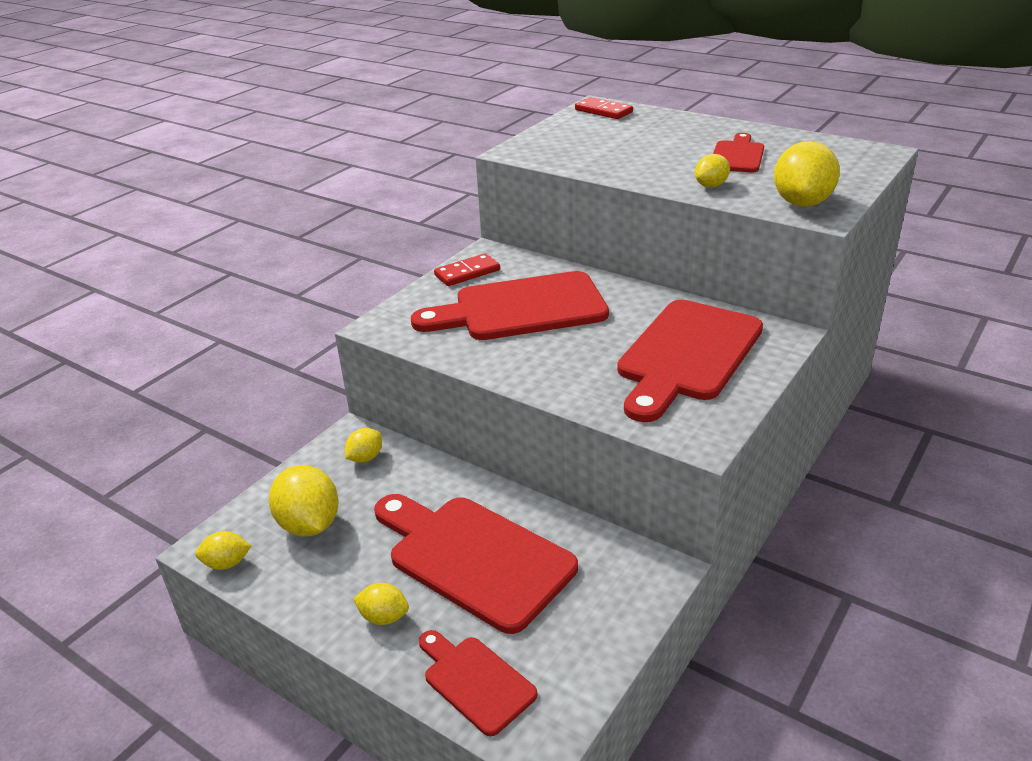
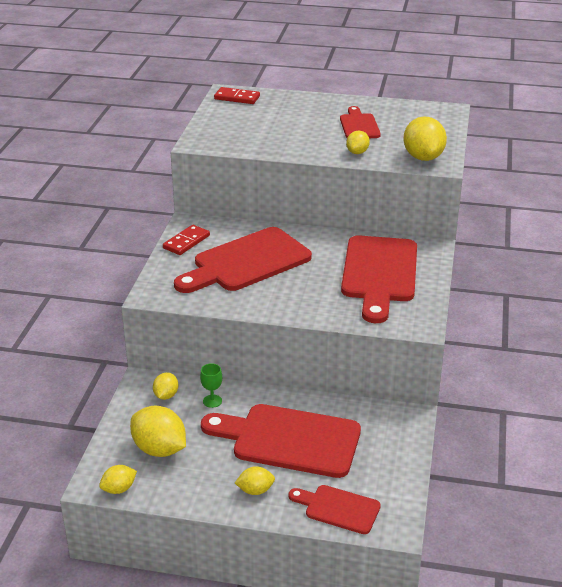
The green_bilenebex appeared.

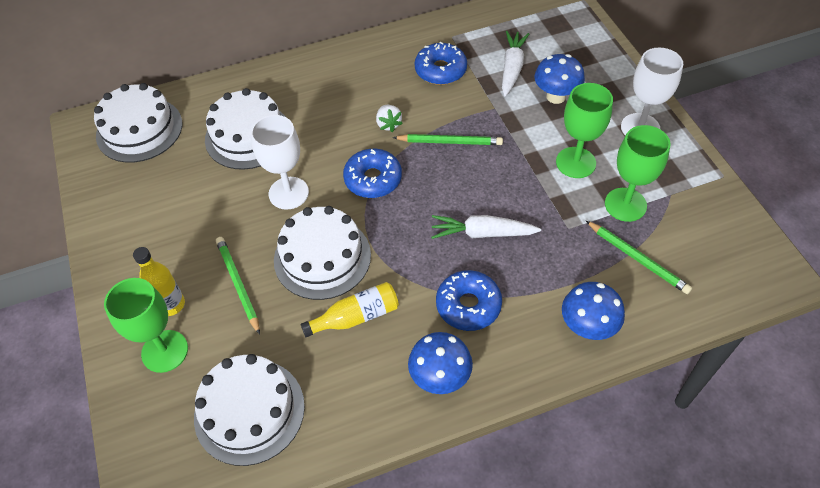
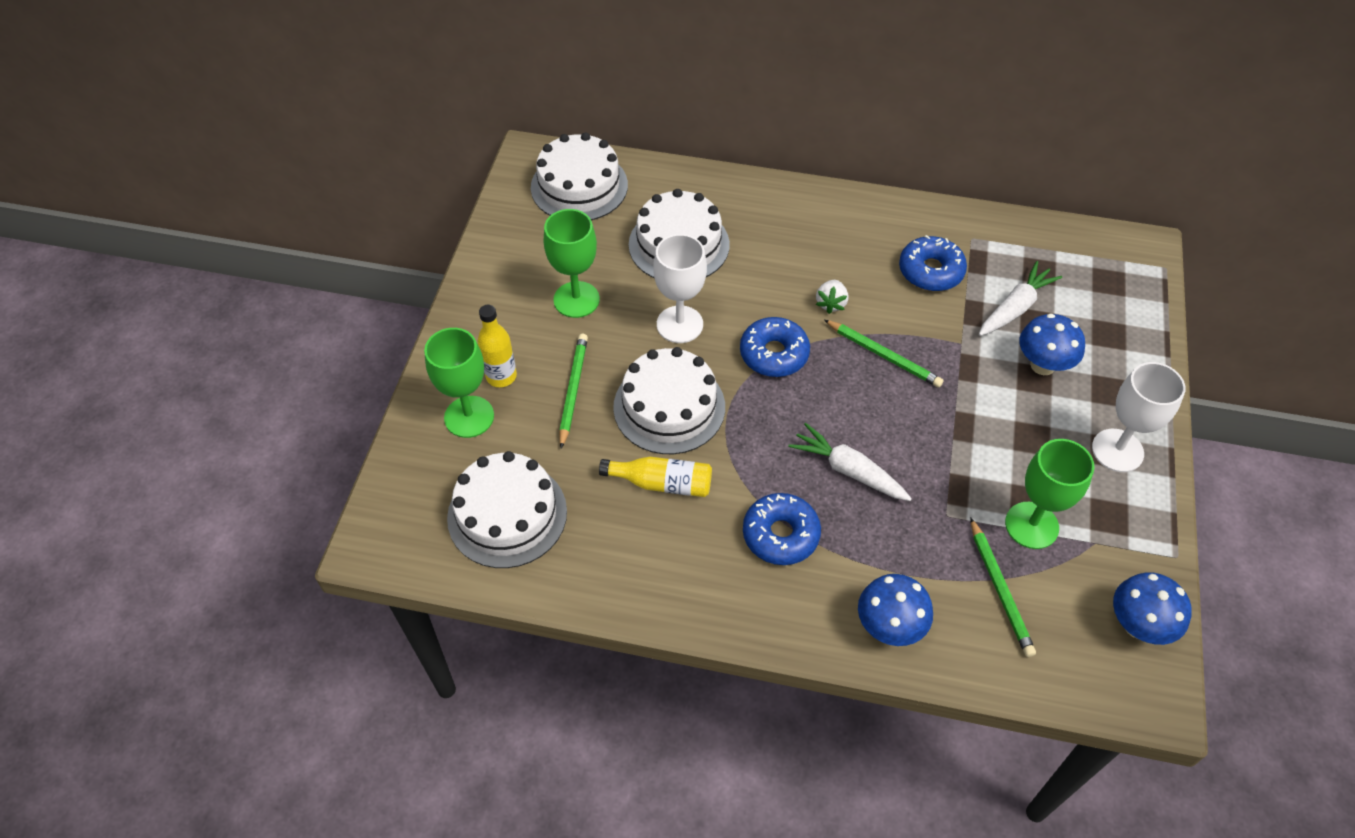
The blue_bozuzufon (1st from left in the first image) moved.
The green_bilenebex (2nd from left) moved.

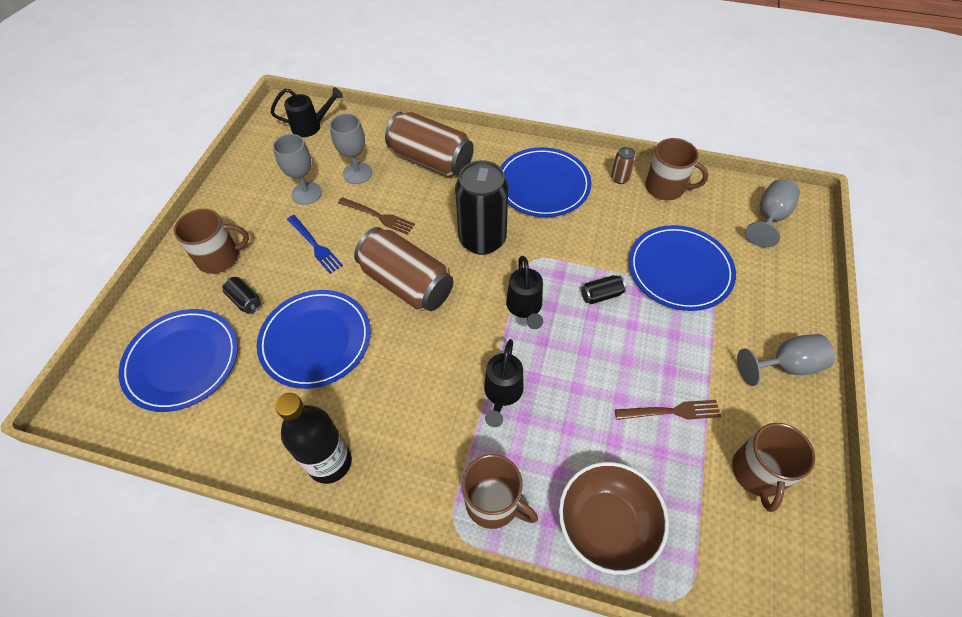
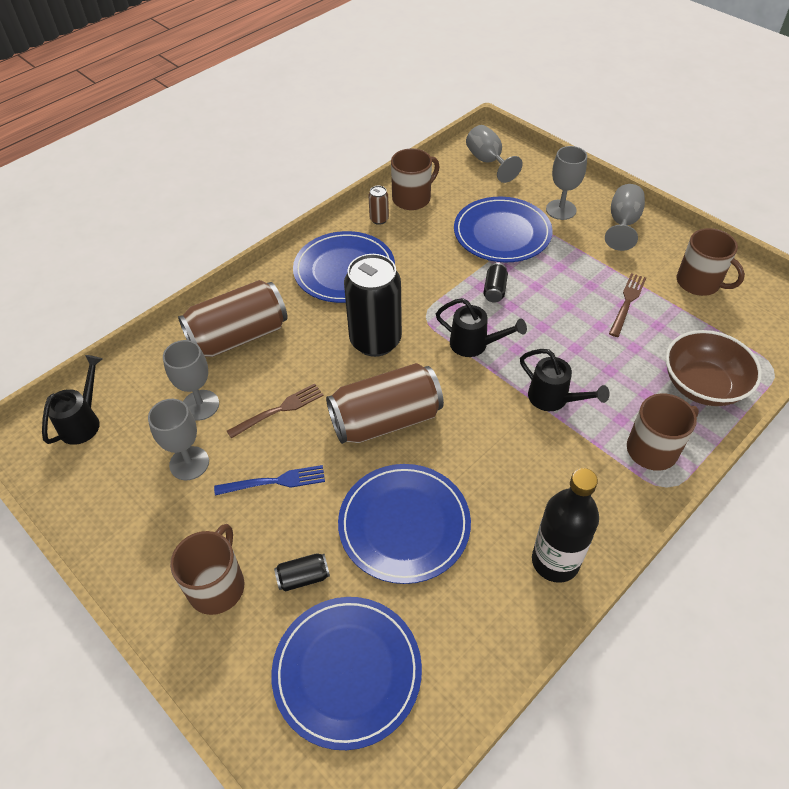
The grey_bilenebex (4th from left) appeared.

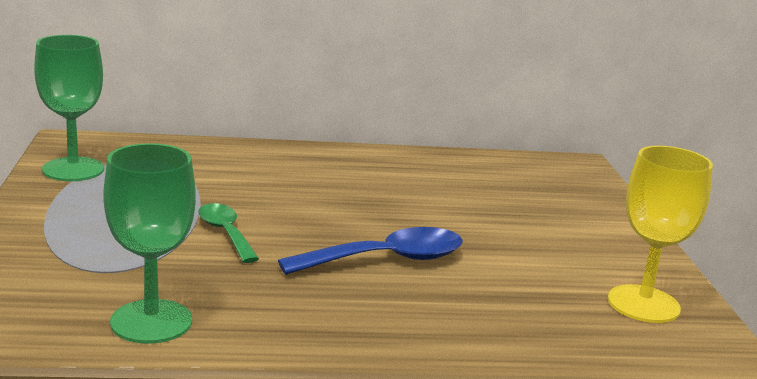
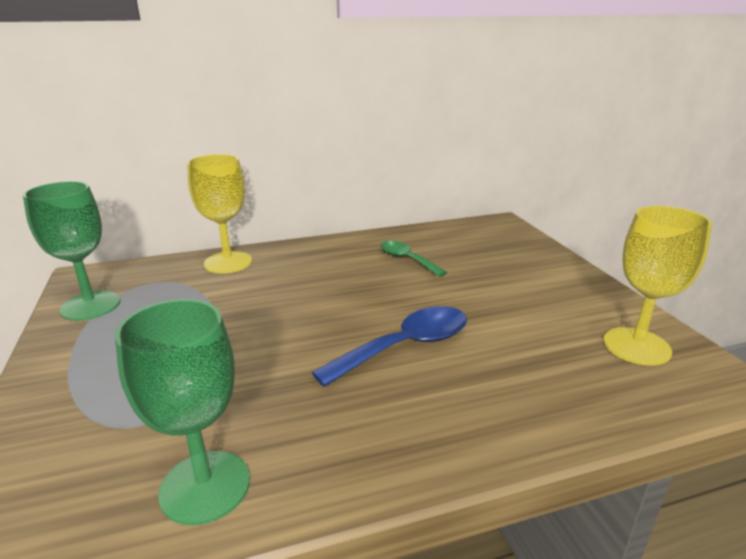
The yellow_bilenebex (1st from left) appeared.
The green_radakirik moved.

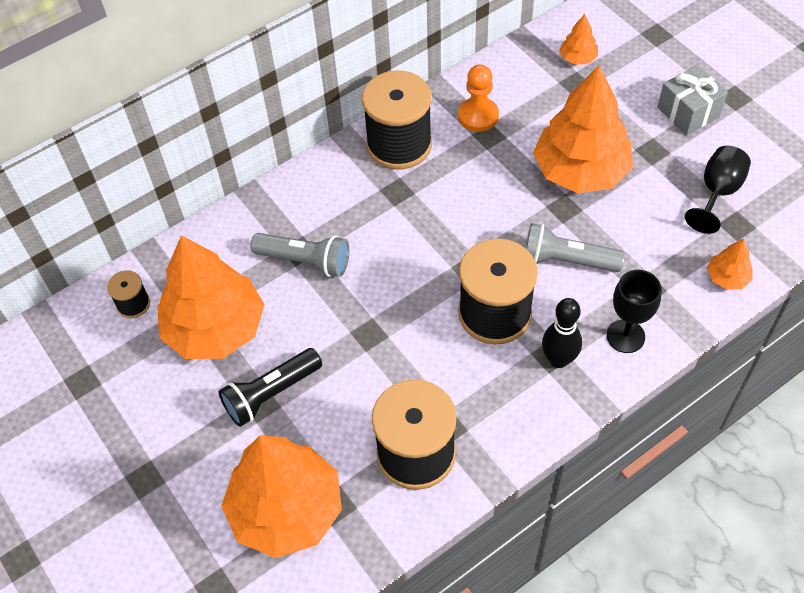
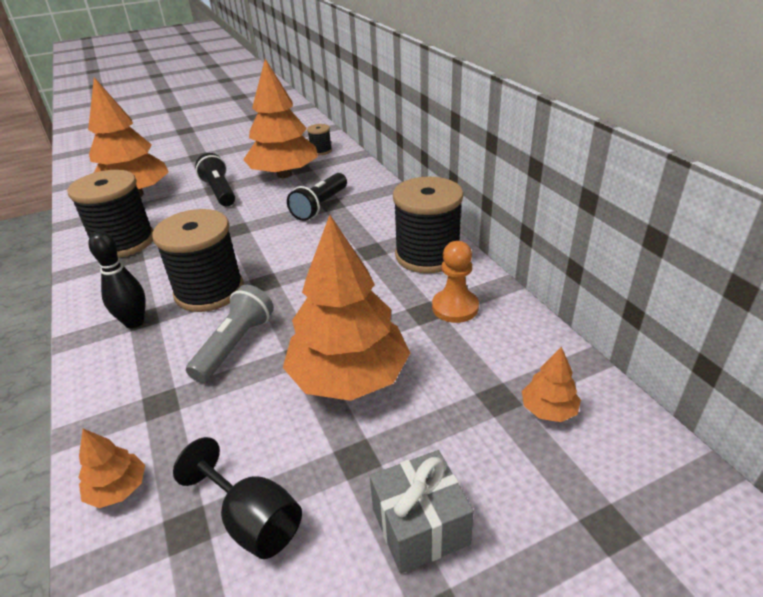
The black_bilenebex (1st from left) disappeared.
The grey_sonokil (1st from left) became the black_sonokil (2nd from left).

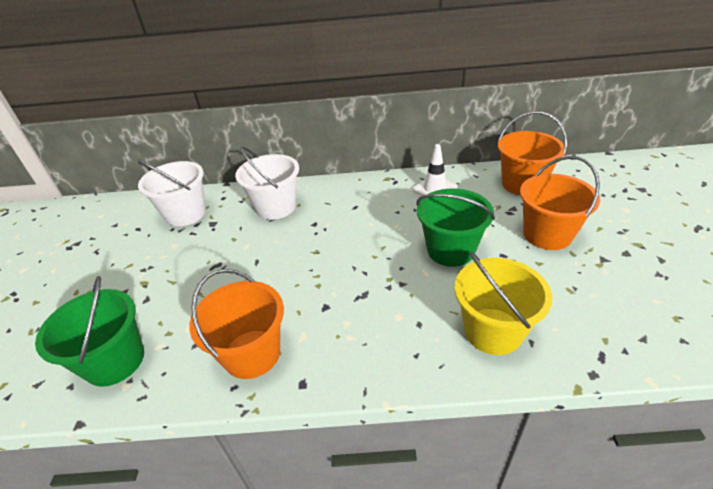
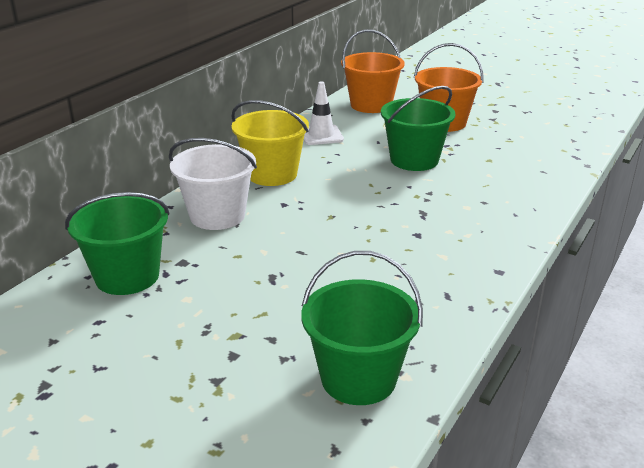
The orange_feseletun (1st from left) disappeared.
The yellow_feseletun moved.
The white_feseletun (1st from left) became the green_feseletun (1st from left).

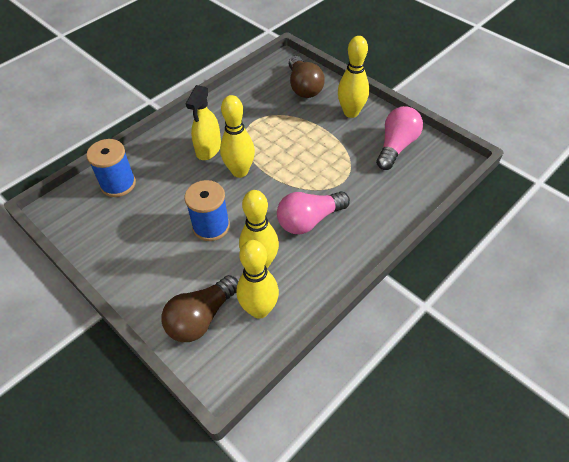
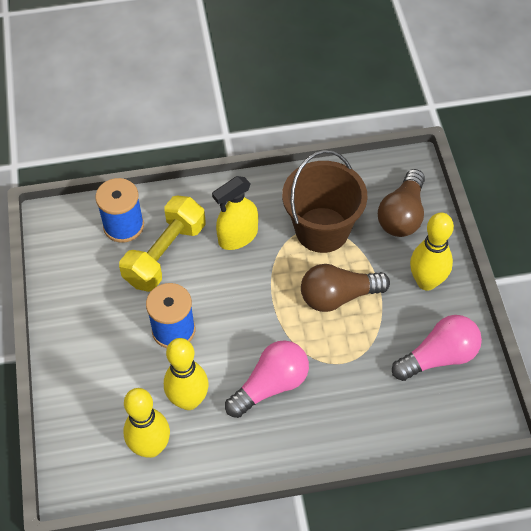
The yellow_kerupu (1st from left) disappeared.
The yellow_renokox appeared.
The brown_feseletun appeared.
The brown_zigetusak (1st from left) moved.
The pink_zigetusak (1st from left) turned 135 degrees clockwise.

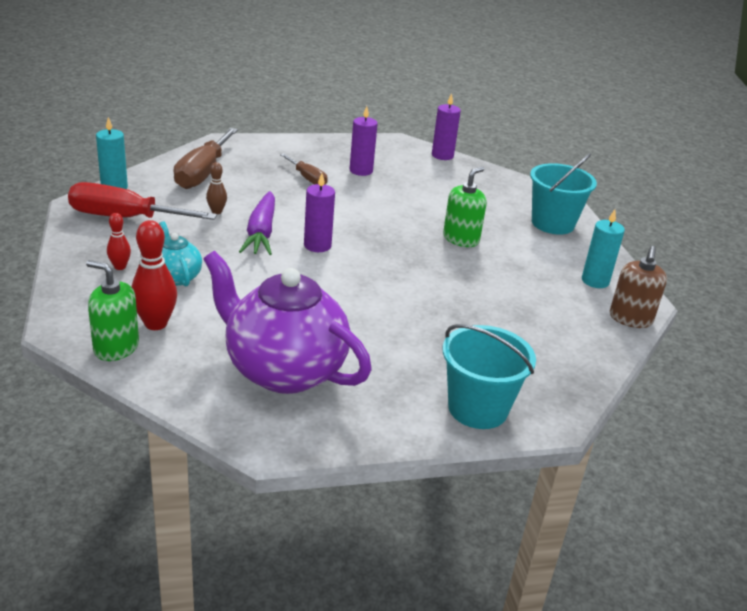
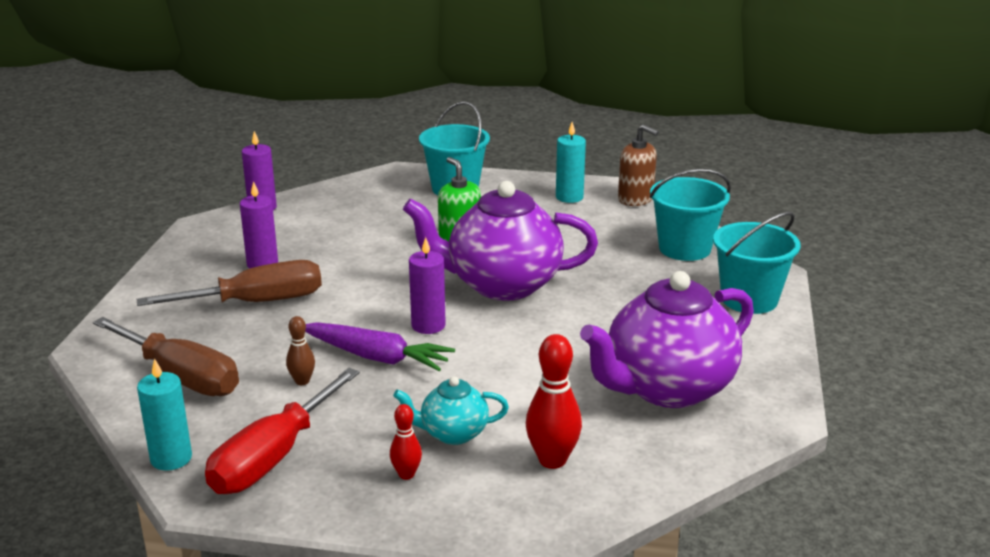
The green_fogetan (1st from left) disappeared.
The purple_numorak (1st from left) appeared.
The turquoise_feseletun (2nd from left) appeared.
The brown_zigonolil (2nd from left) changed to 1.81 times the size.

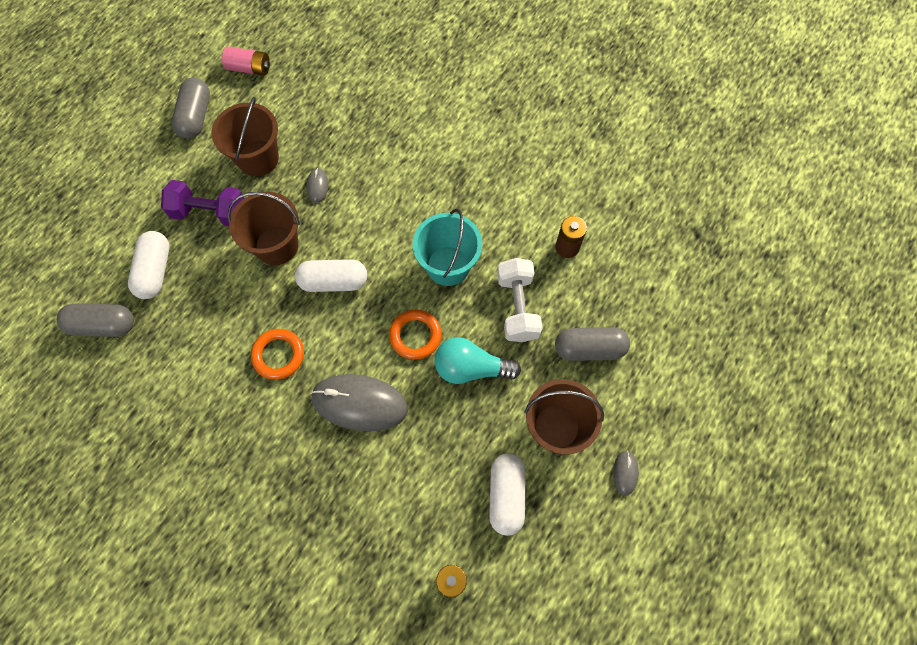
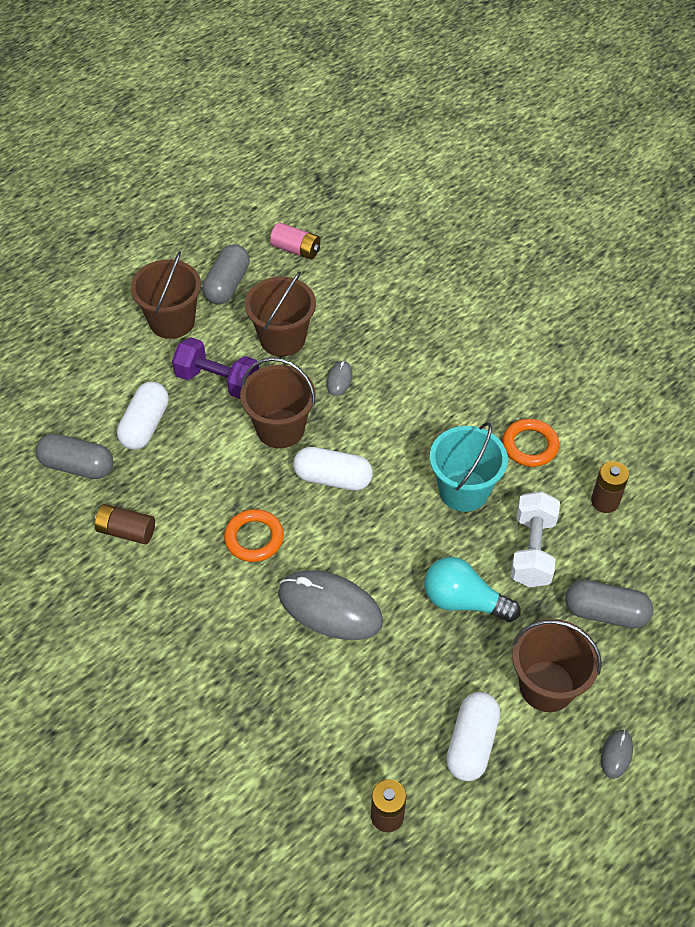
The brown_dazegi (1st from left) appeared.
The brown_feseletun (1st from left) appeared.
The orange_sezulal (2nd from left) moved.

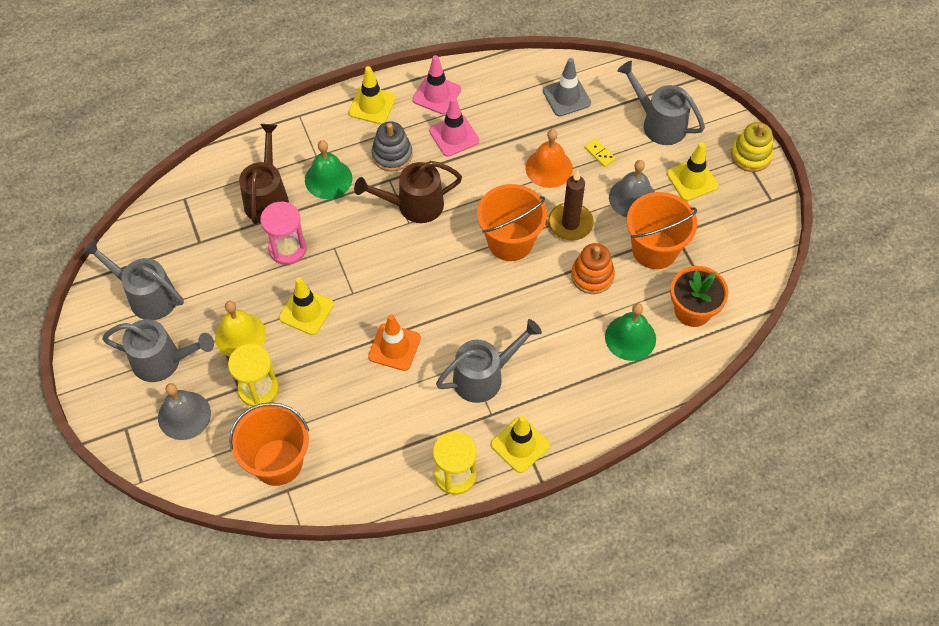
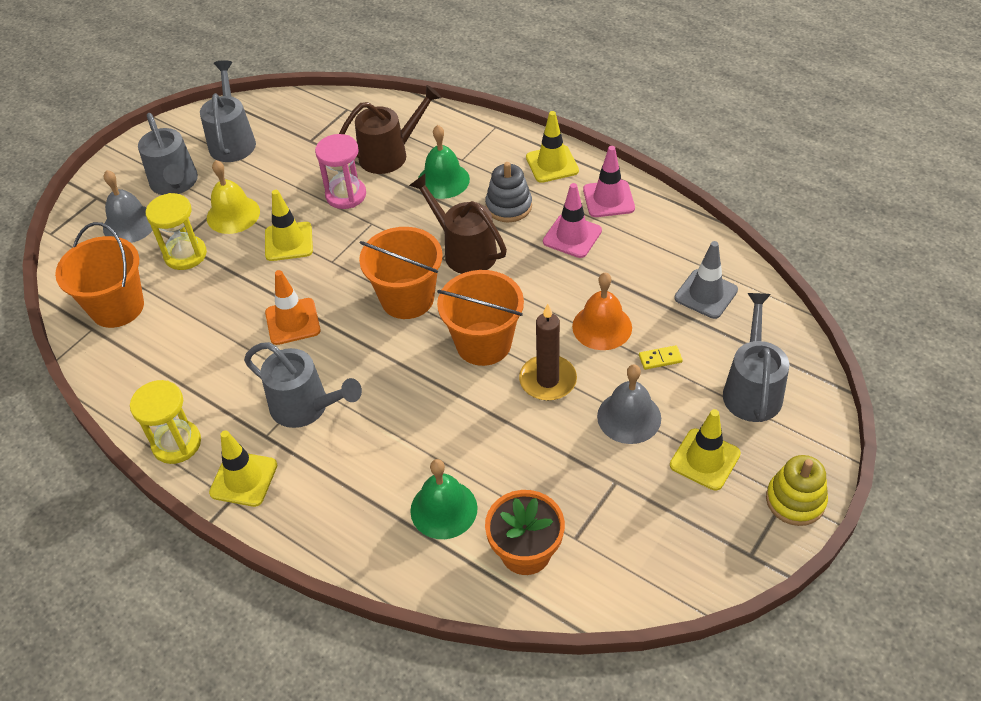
The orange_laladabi disappeared.
The orange_feseletun (3rd from left in the first image) moved.
The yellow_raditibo turned 60 degrees clockwise.

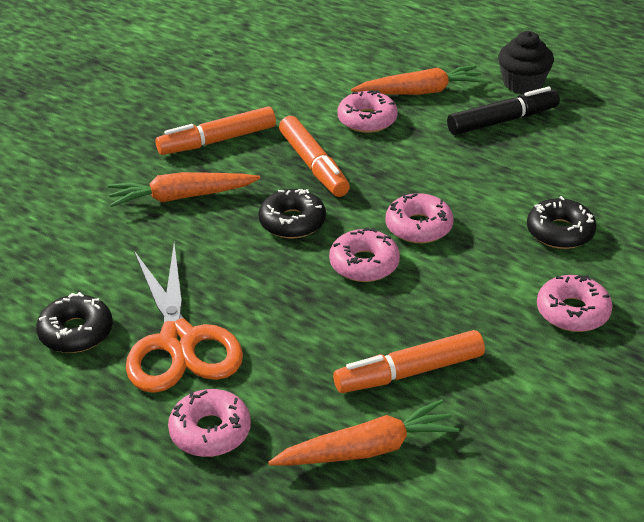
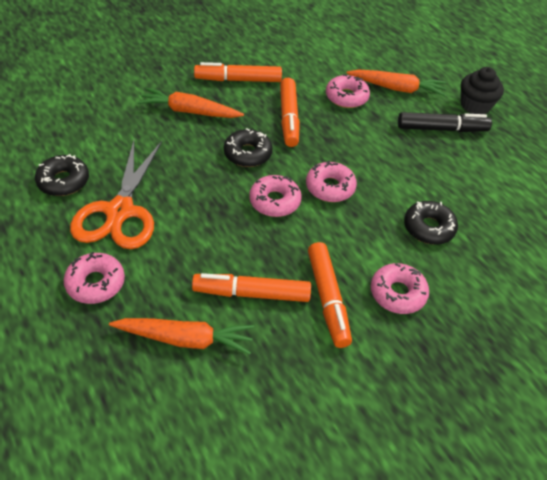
The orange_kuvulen (4th from left) appeared.

